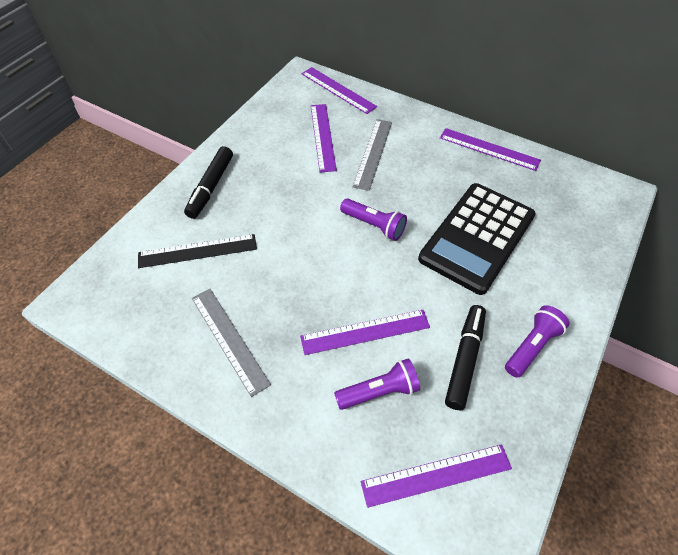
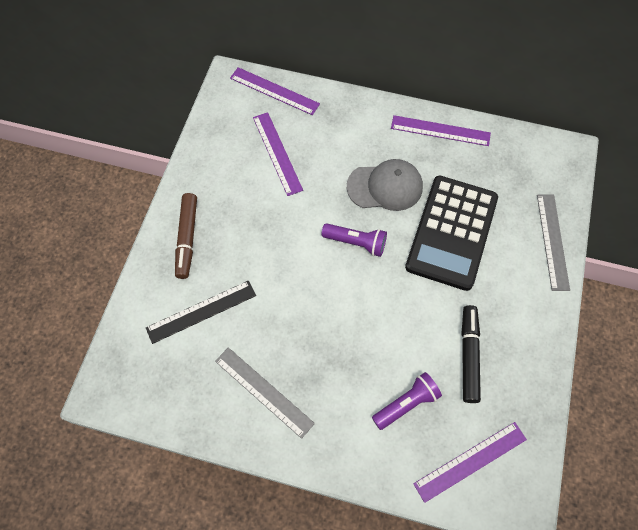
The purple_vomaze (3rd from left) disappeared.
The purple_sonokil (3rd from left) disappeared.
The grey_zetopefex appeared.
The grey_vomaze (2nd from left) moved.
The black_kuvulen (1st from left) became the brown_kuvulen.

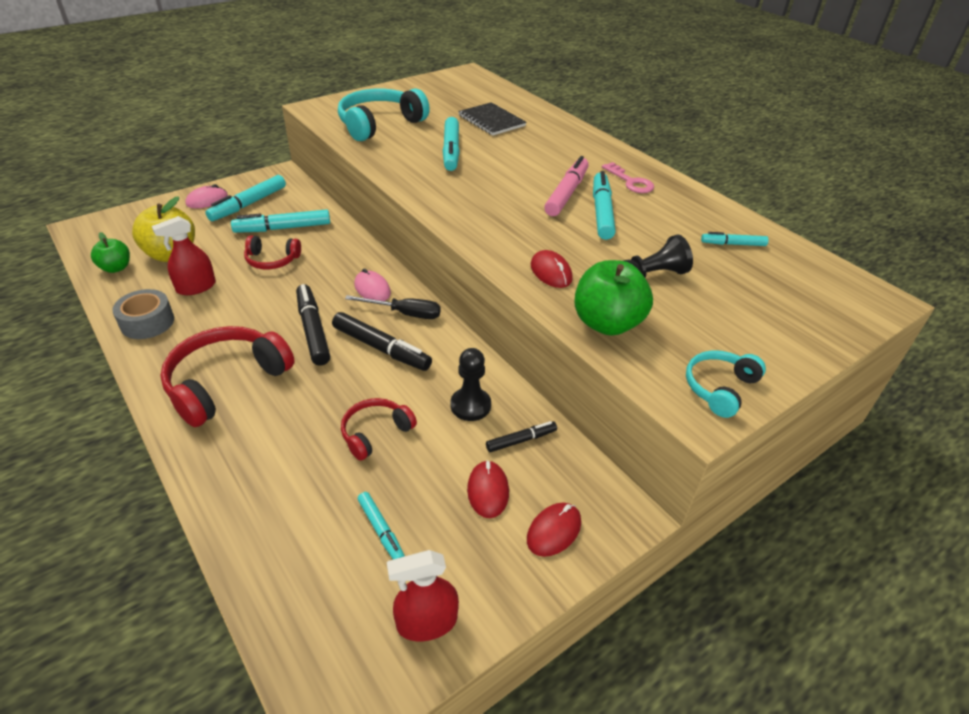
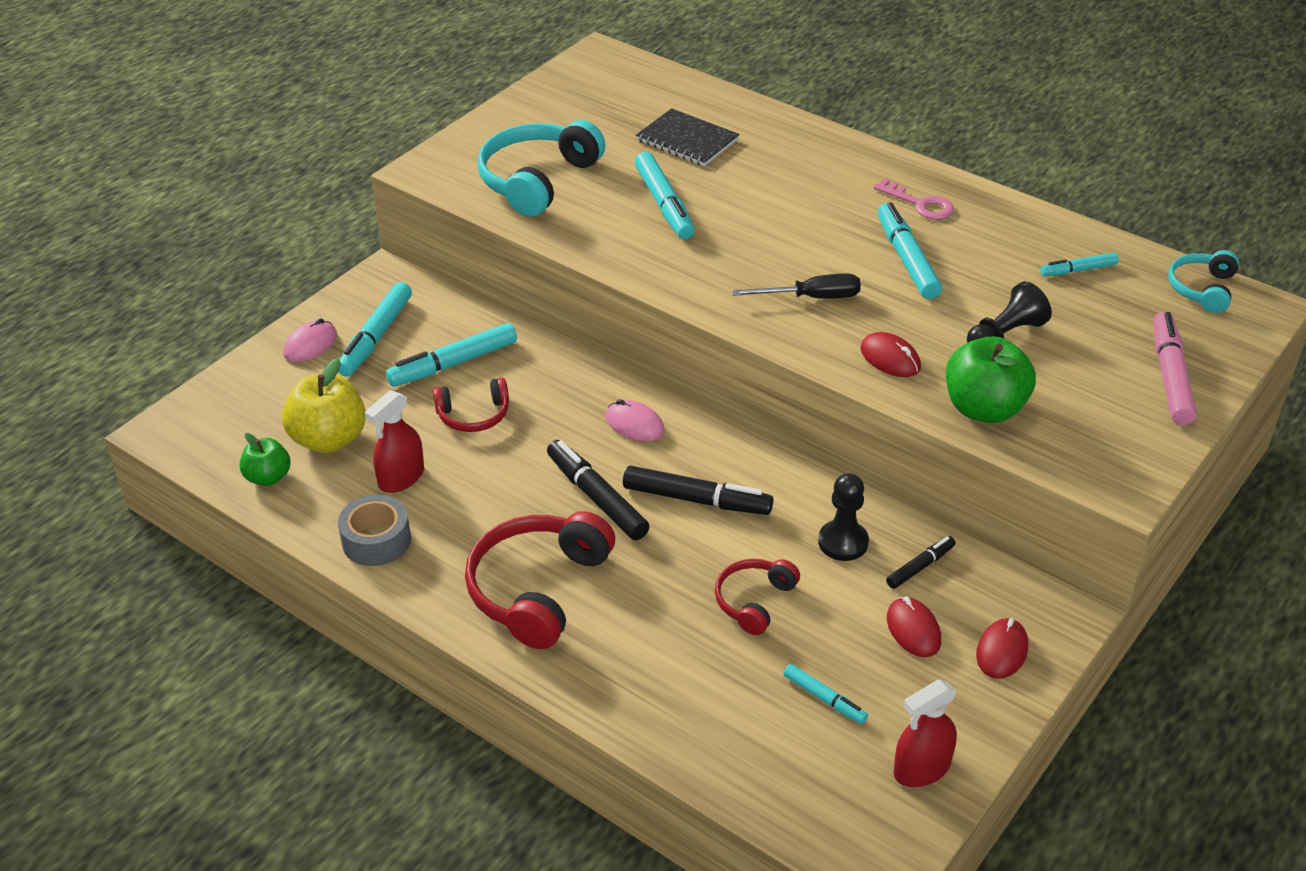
The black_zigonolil moved.
The pink_kuvulen moved.
The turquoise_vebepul (2nd from left) moved.

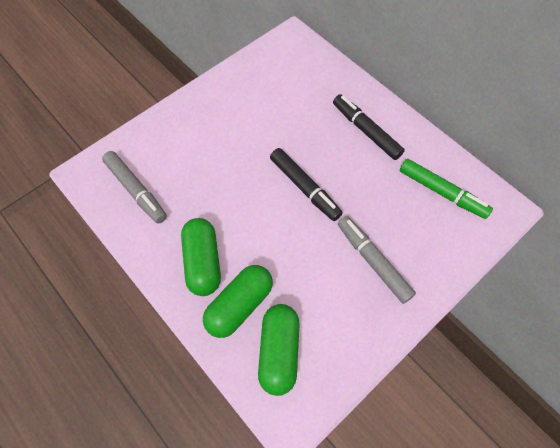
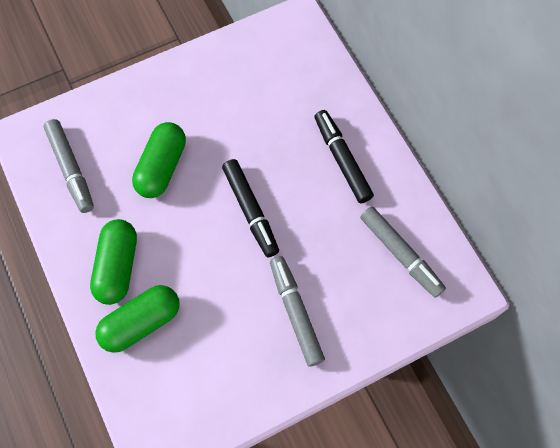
The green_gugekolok (3rd from left) moved.
The green_kuvulen became the grey_kuvulen (3rd from left).

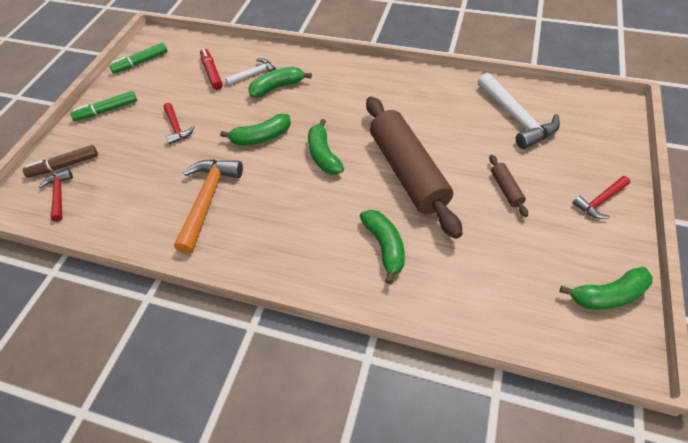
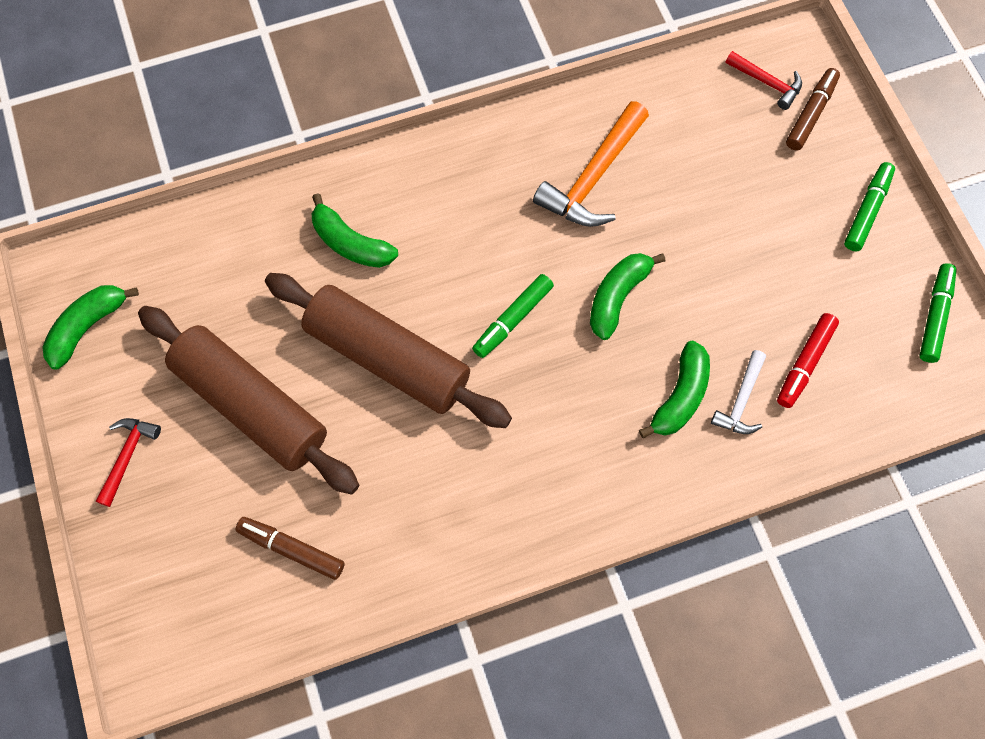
The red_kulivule (2nd from left) disappeared.
The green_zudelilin (3rd from left) was replaced by the green_kuvulen (1st from left).
The white_kulivule (2nd from left) was replaced by the brown_kuvulen (1st from left).
The orange_kulivule turned 60 degrees clockwise.
The red_kuvulen turned 90 degrees clockwise.
The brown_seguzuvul (2nd from left in the first image) changed to 2.50 times the size.

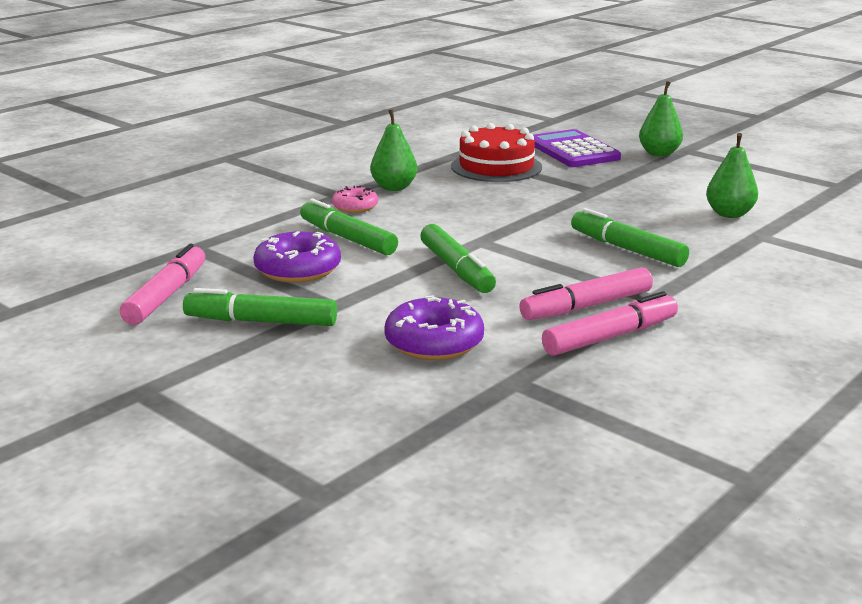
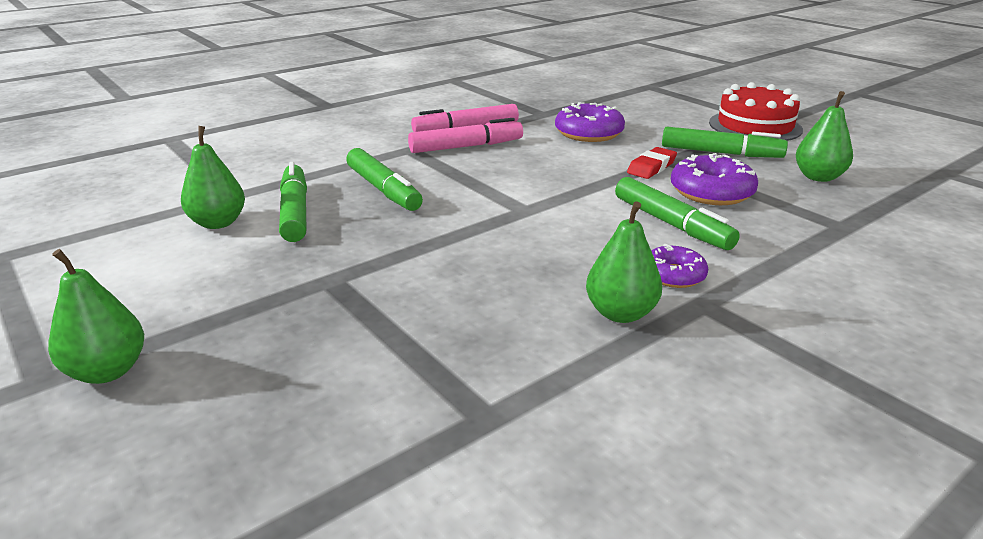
The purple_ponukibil disappeared.
The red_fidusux appeared.
The green_kuvulen (3rd from left in the first image) moved.
The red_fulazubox moved.
The pink_kuvulen (1st from left) was replaced by the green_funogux (4th from left).
The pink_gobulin became the purple_gobulin (2nd from left).

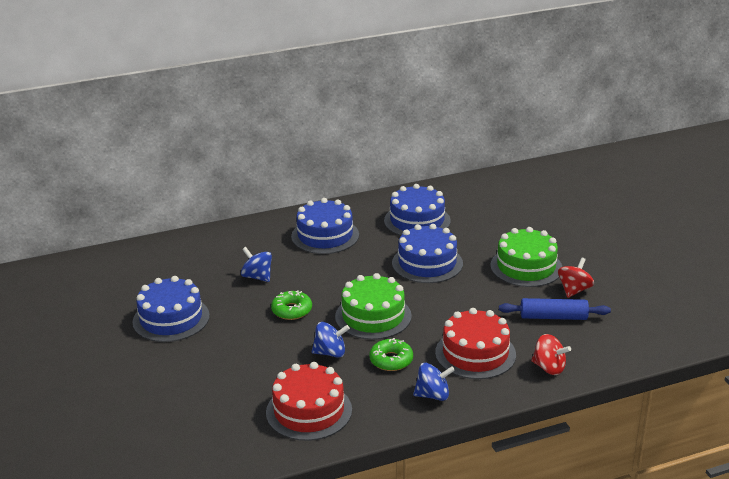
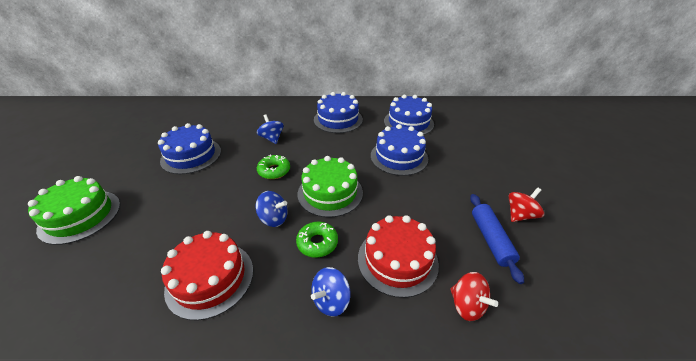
The green_fulazubox (2nd from left in the first image) moved.
The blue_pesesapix (3rd from left) turned 120 degrees clockwise.
The blue_seguzuvul turned 60 degrees clockwise.

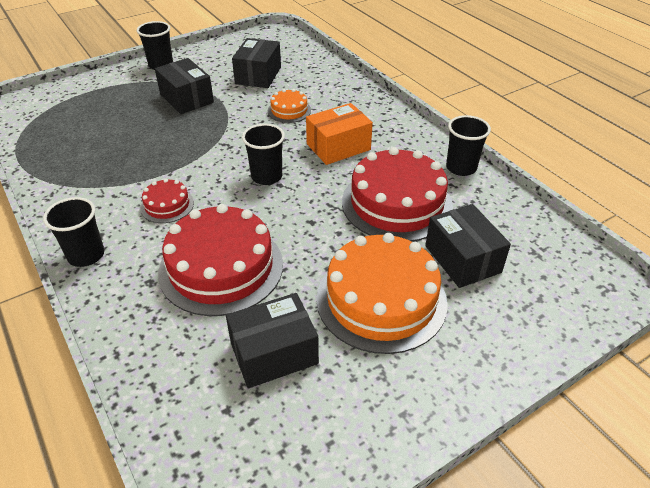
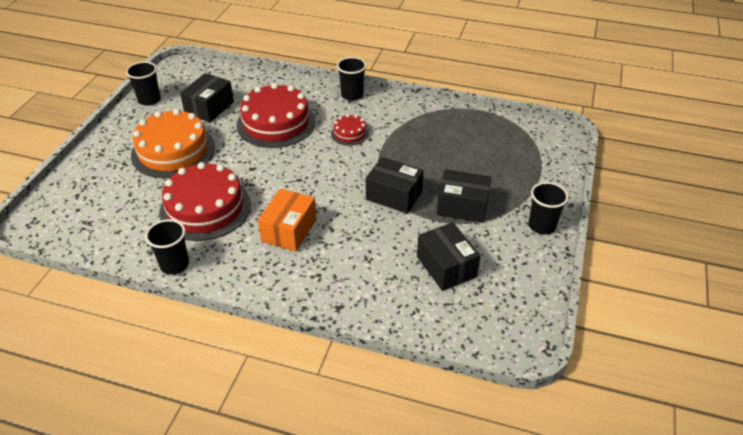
The orange_fulazubox (1st from left) disappeared.
The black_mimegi (3rd from left in the first image) moved.
The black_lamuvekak (4th from left in the first image) moved.

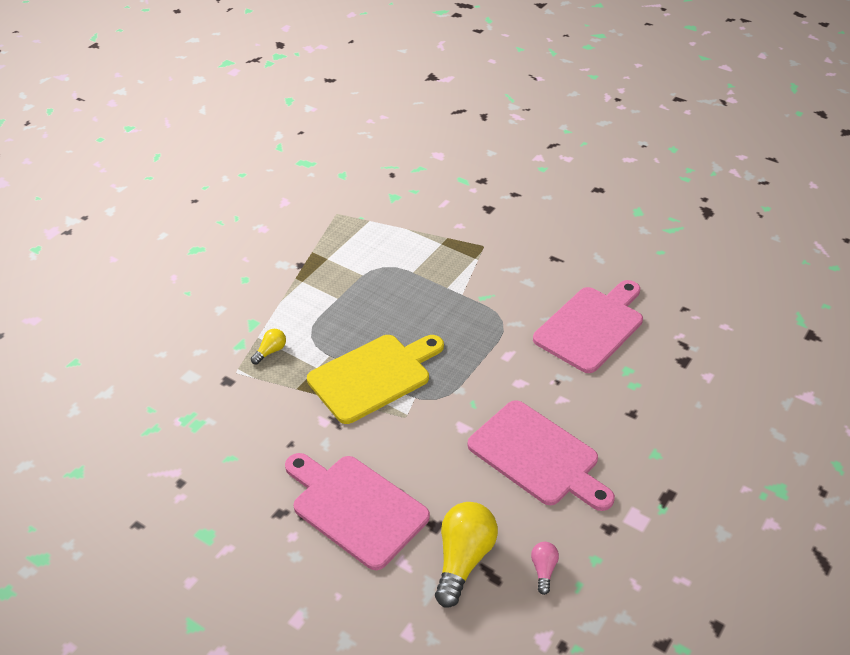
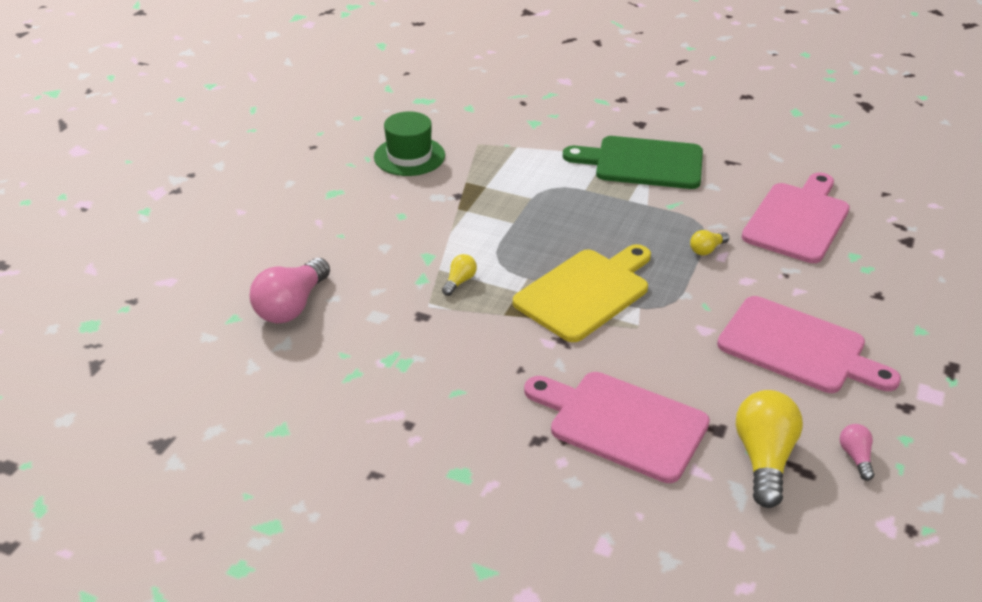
The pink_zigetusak (1st from left) appeared.
The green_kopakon appeared.
The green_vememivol appeared.
The yellow_zigetusak (2nd from left) appeared.

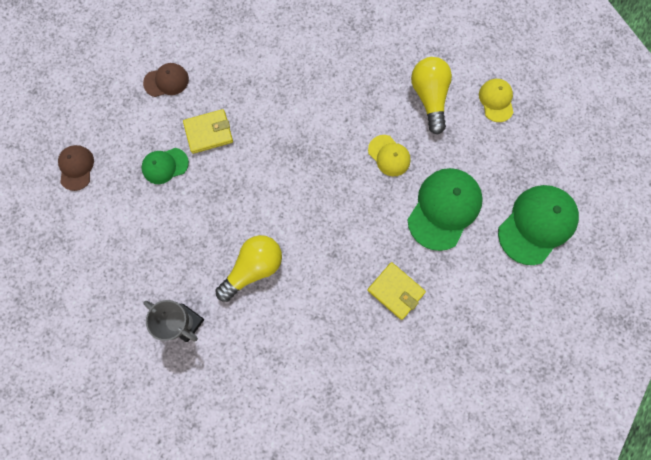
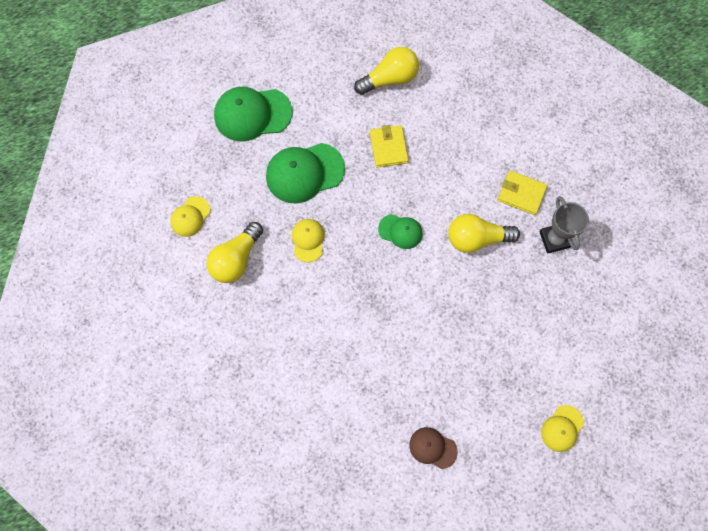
The yellow_zigetusak (2nd from left) appeared.
The green_zetopefex (1st from left in the first image) moved.
The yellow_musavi (1st from left in the first image) moved.
The brown_zetopefex (1st from left) became the yellow_zetopefex (3rd from left).

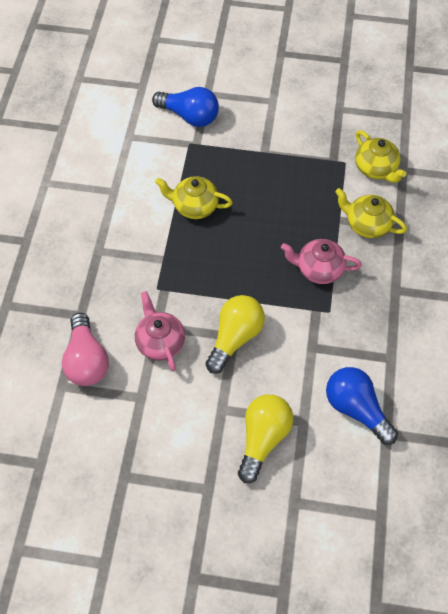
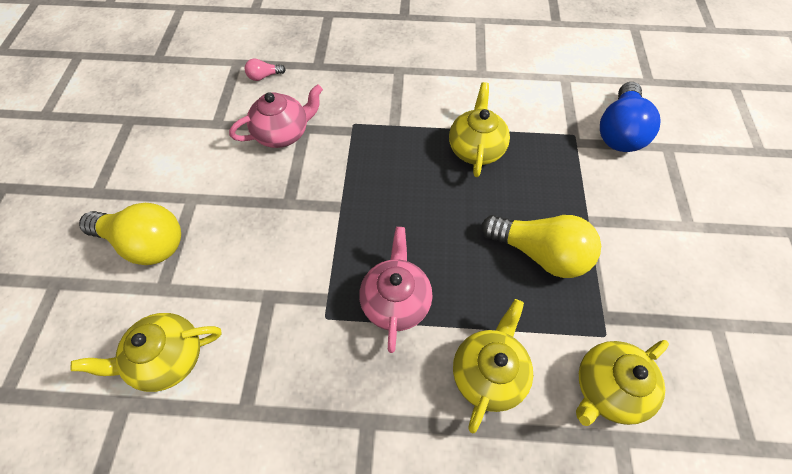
The yellow_zigetusak (1st from left in the first image) moved.
The blue_zigetusak (2nd from left) was replaced by the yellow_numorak (1st from left).
The pink_zigetusak changed to 0.44 times the size.

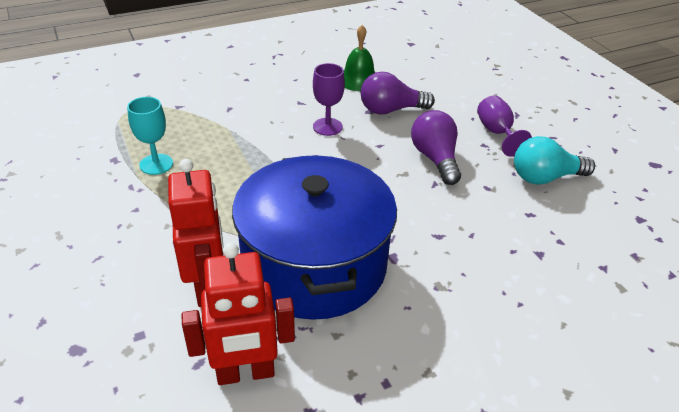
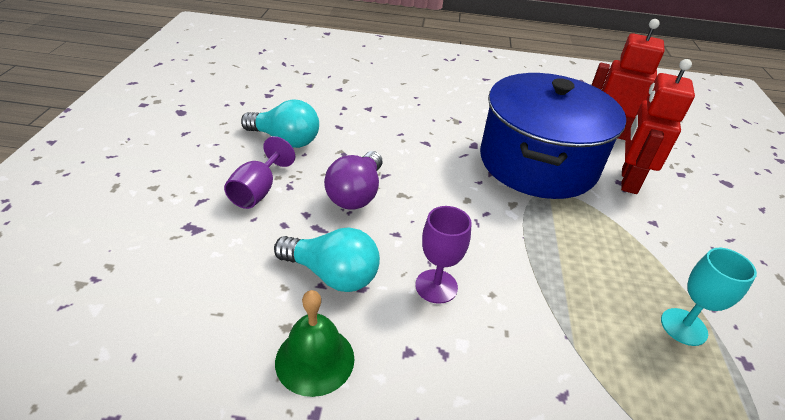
The purple_zigetusak (1st from left) became the turquoise_zigetusak (2nd from left).

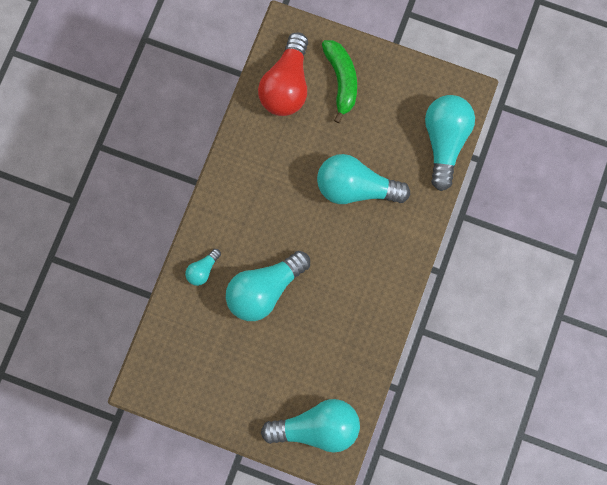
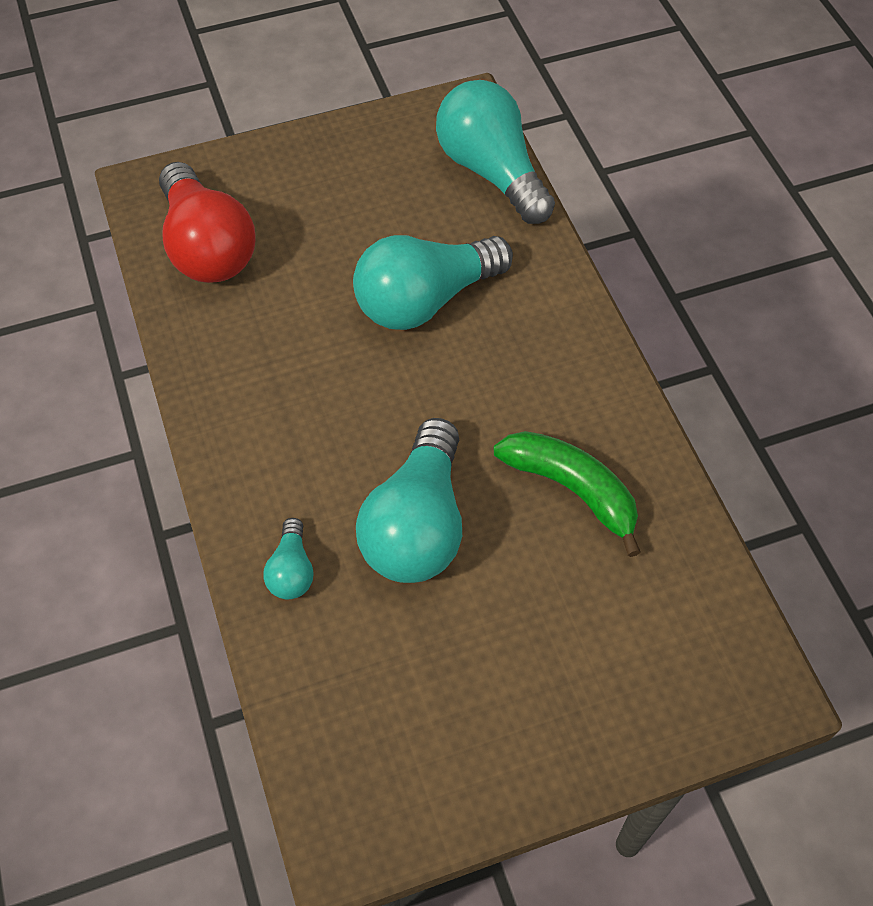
The turquoise_zigetusak (3rd from left) disappeared.
The green_zudelilin moved.

